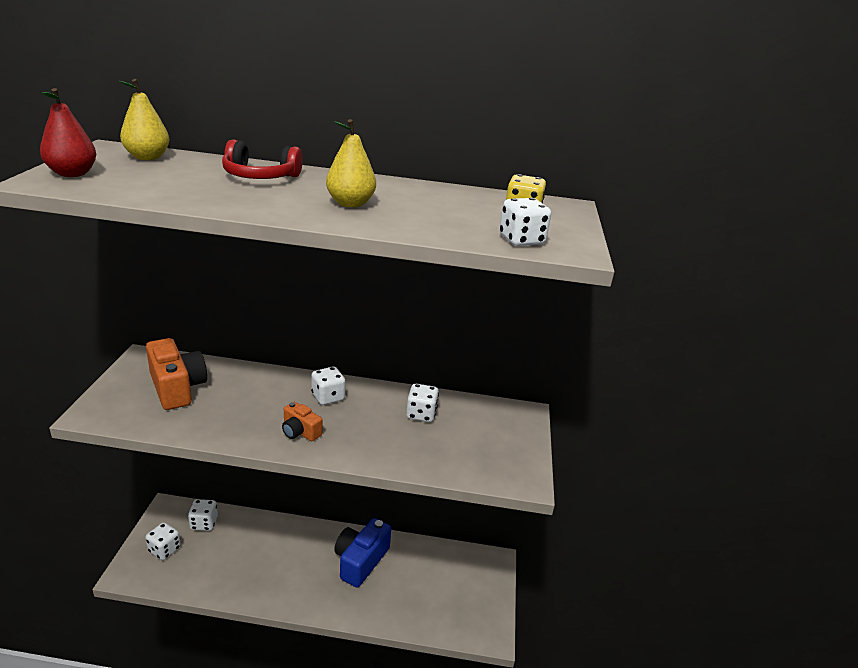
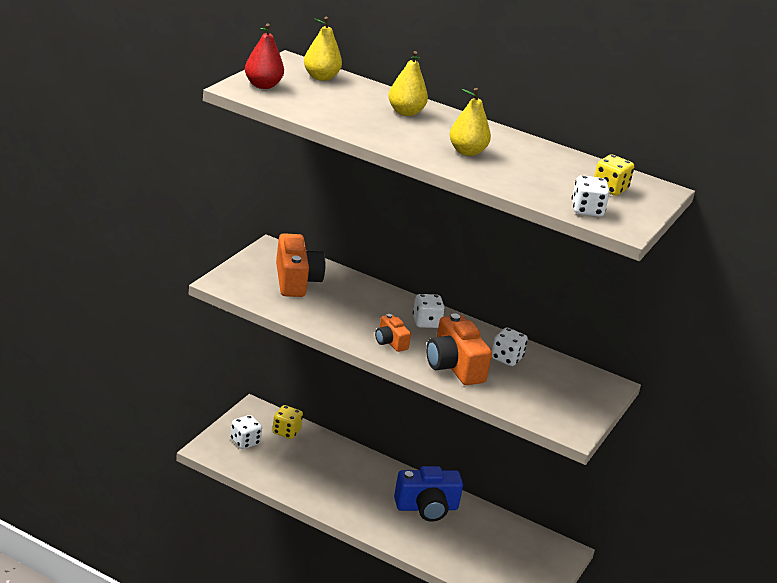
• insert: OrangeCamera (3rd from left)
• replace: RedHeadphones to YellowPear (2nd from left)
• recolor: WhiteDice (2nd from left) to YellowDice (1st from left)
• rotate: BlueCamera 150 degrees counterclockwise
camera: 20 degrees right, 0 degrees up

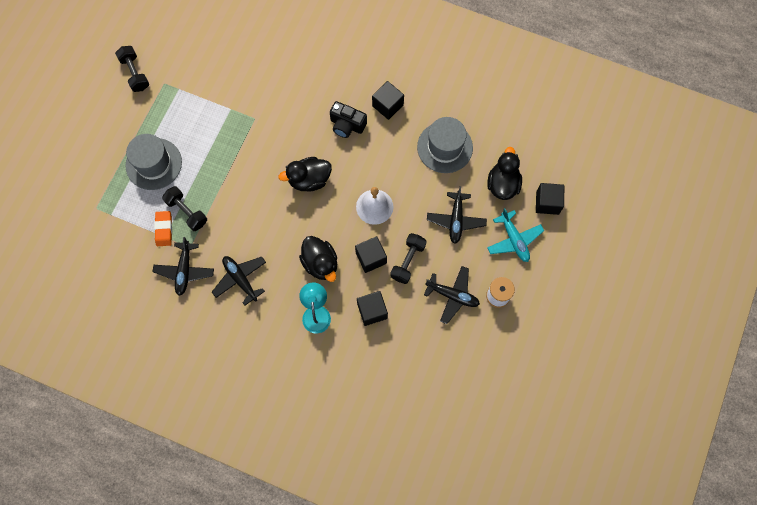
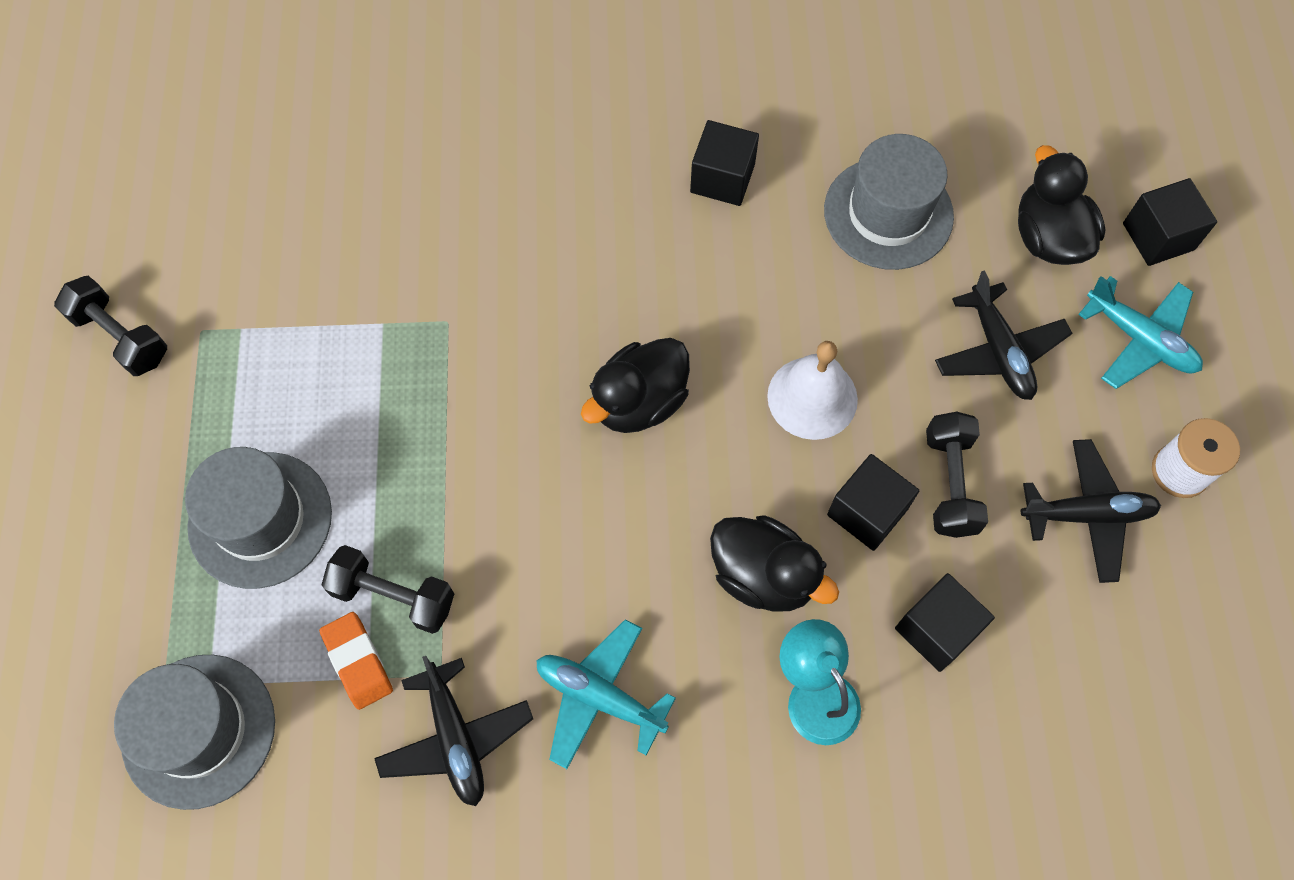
• delete: BlackCamera
• insert: GreyHat (1st from left)
• recolor: BlackPlane (2nd from left) to TurquoisePlane (1st from left)
camera: 25 degrees left, 5 degrees down

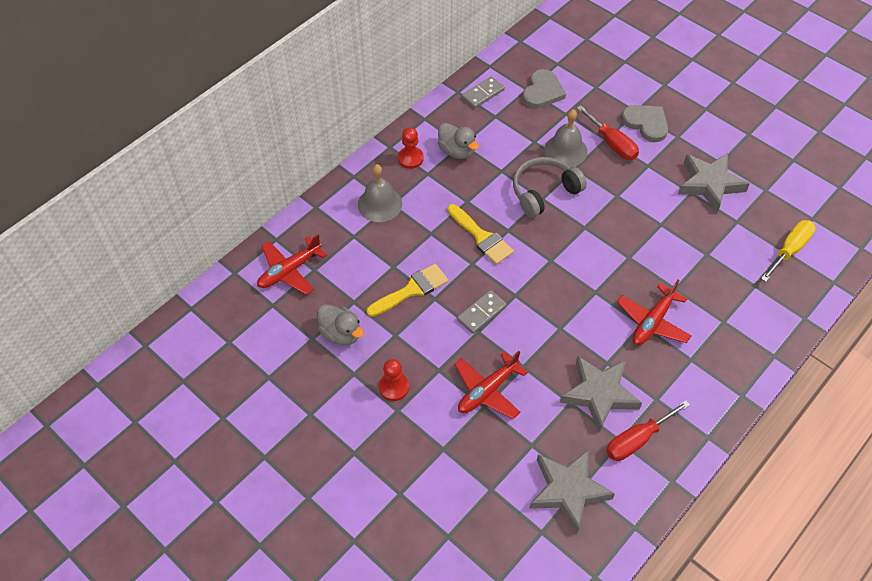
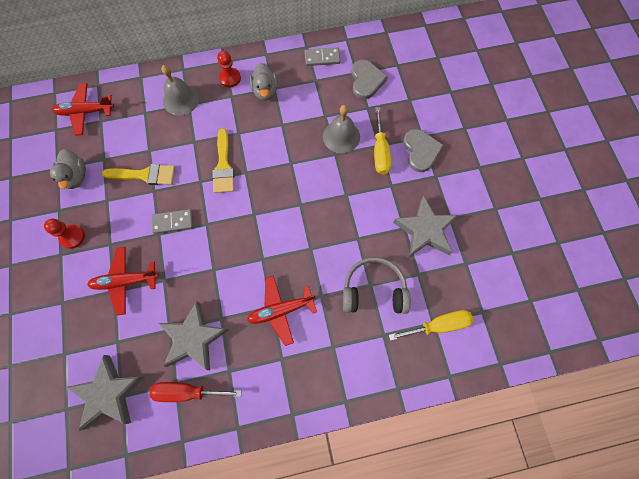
• move: GreyHeadphones
• recolor: RedScrewdriver (1st from left) to YellowScrewdriver (1st from left)
• rotate: GreyHeart (1st from left) 60 degrees counterclockwise
camera: 35 degrees right, 15 degrees up

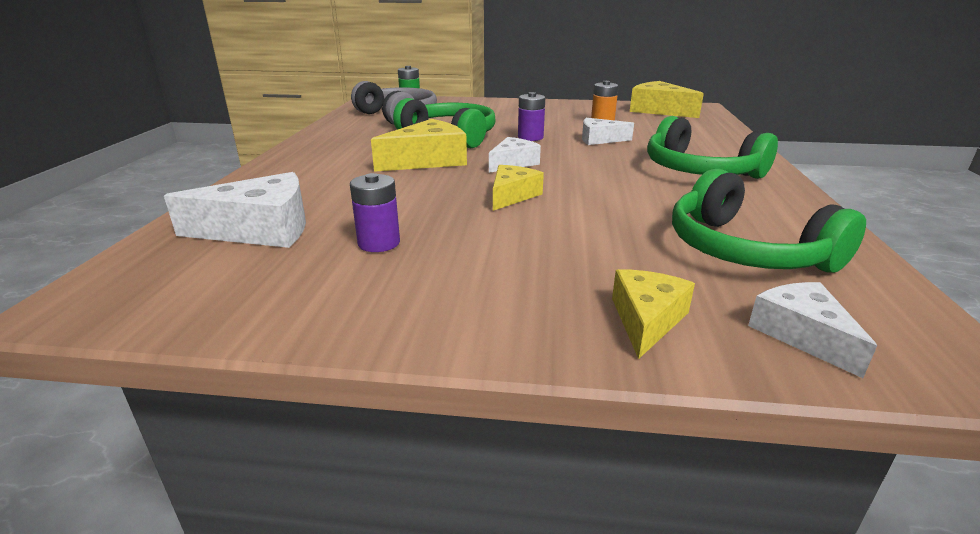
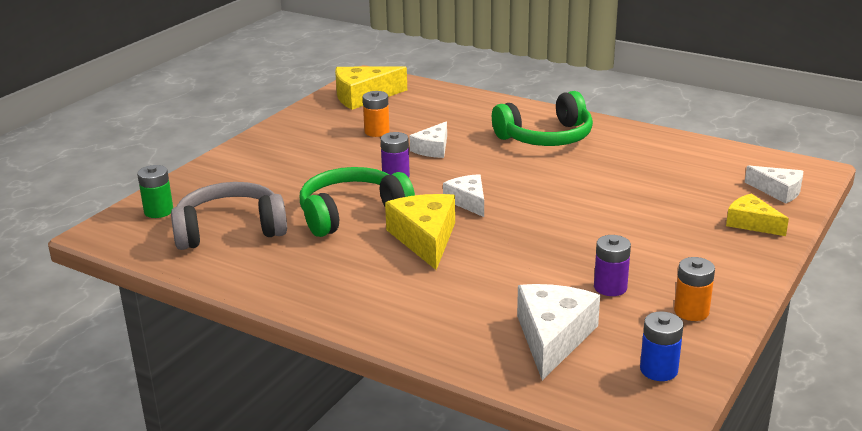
• delete: YellowCheese (2nd from left)
• delete: GreenHeadphones (3rd from left)
• insert: BlueBattery
• insert: OrangeBattery (2nd from left)
• rotate: WhiteCheese (4th from left) 150 degrees counterclockwise
camera: 65 degrees left, 0 degrees up

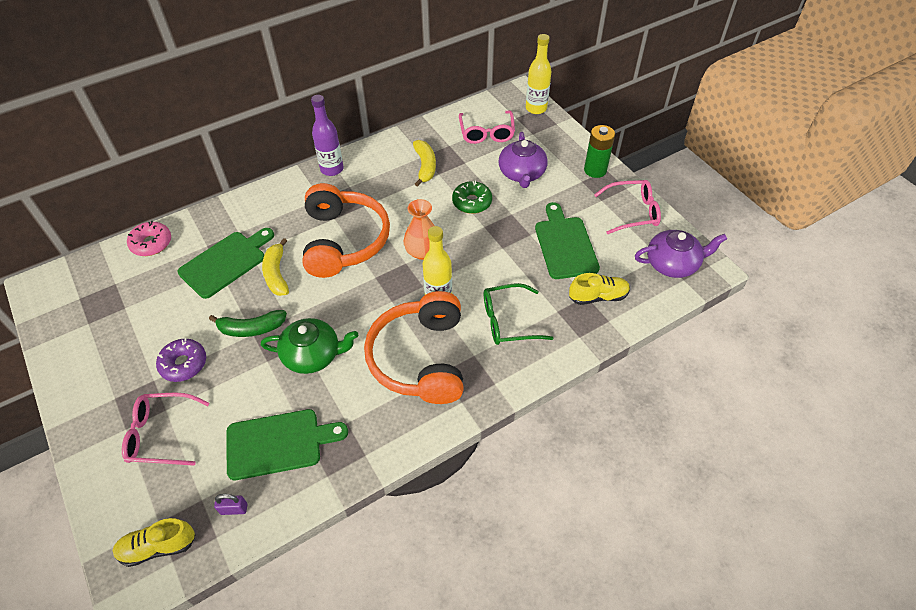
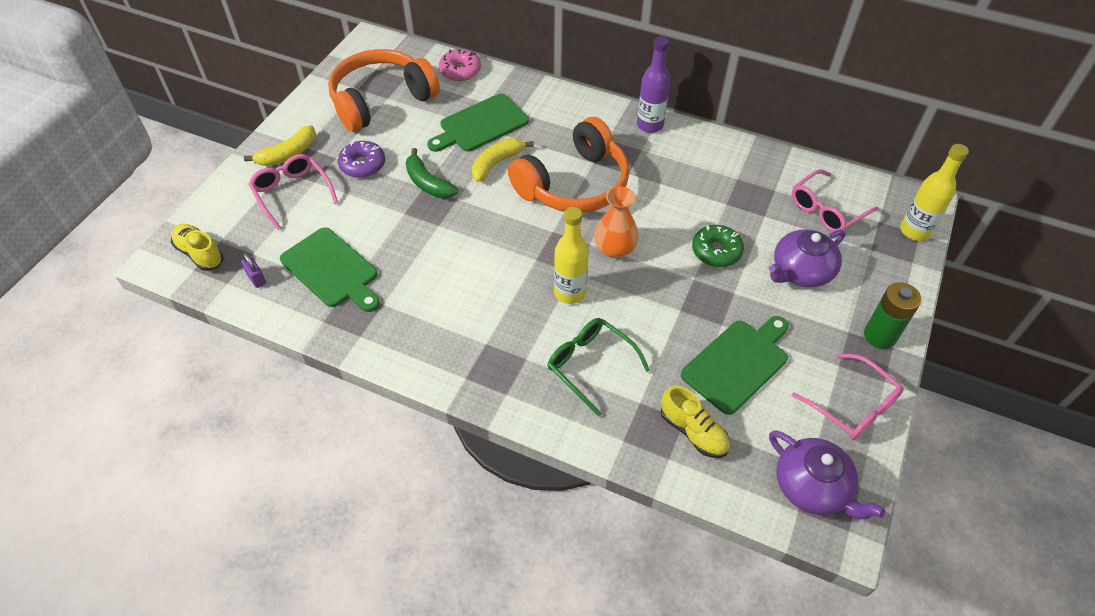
• delete: GreenTeapot
• move: OrangeHeadphones (2nd from left in the first image) to OrangeHeadphones (1st from left)
• move: YellowBanana (2nd from left in the first image) to YellowBanana (1st from left)
• rotate: GreenCuttingBoard (1st from left in the first image) 135 degrees clockwise
camera: 55 degrees right, 0 degrees up

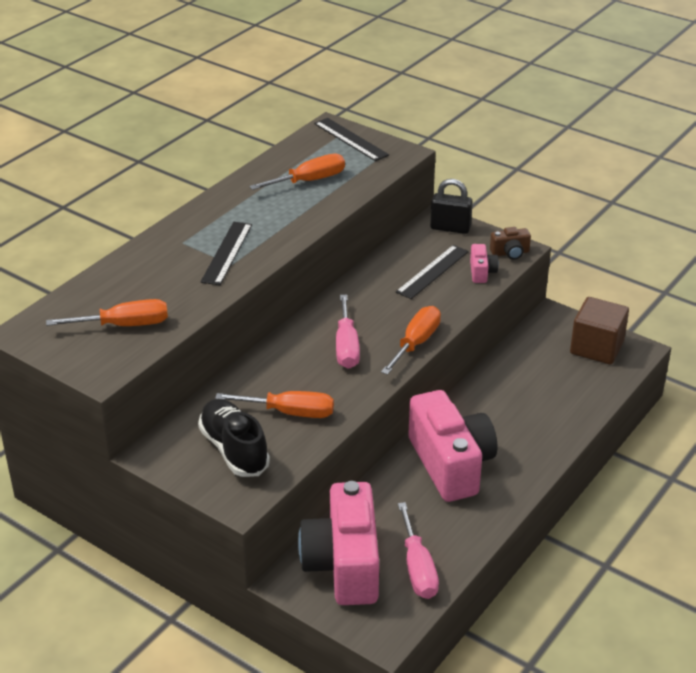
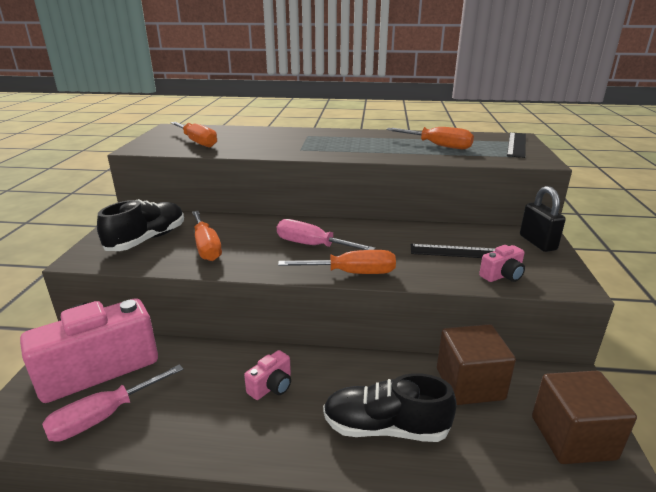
• delete: BlackRuler (1st from left)
• delete: BrownCamera
• insert: BlackShoe (2nd from left)
• insert: BrownCube (1st from left)
• rotate: PinkScrewdriver (1st from left in the first image) 60 degrees clockwise
• resize: PinkCamera (2nd from left) x0.42
camera: 60 degrees right, 10 degrees down

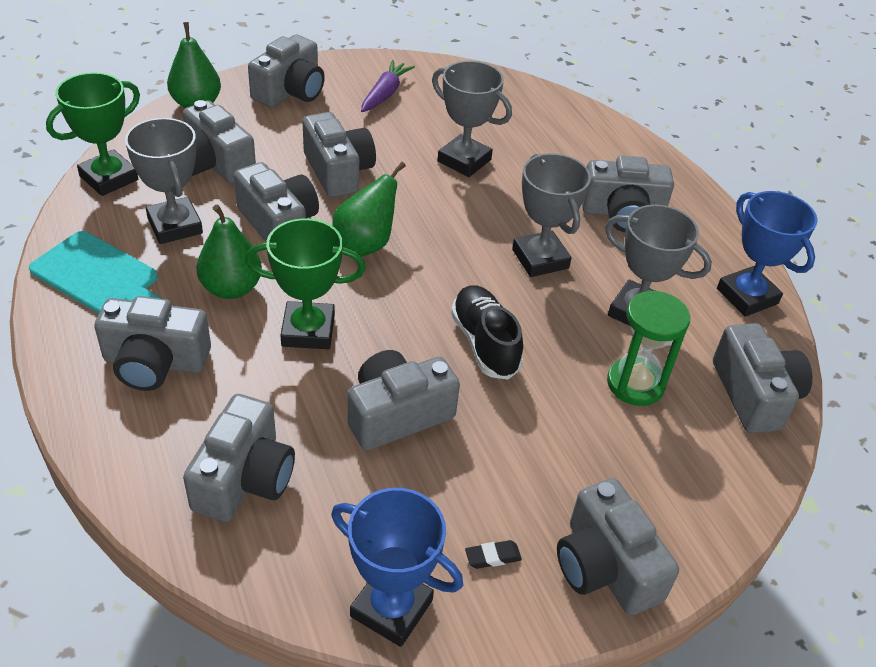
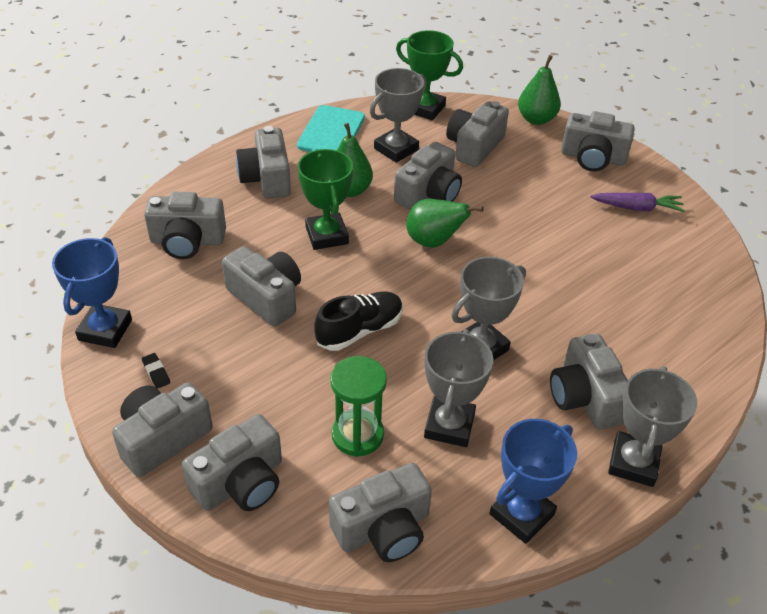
• move: GreyCamera (6th from left in the first image) to GreyCamera (3rd from left)
• move: GreyTrophy (2nd from left in the first image) to GreyTrophy (4th from left)
camera: 75 degrees right, 0 degrees up

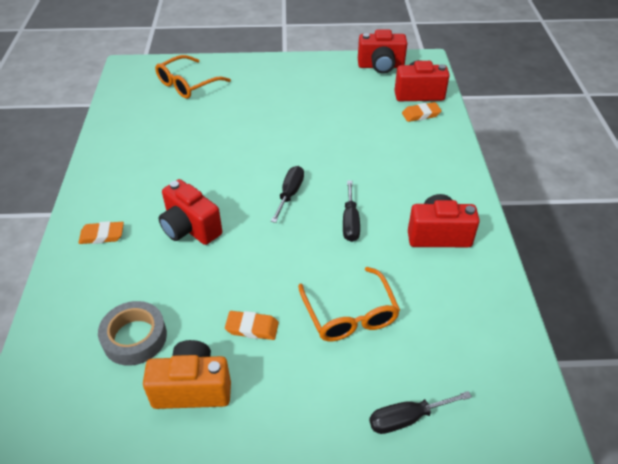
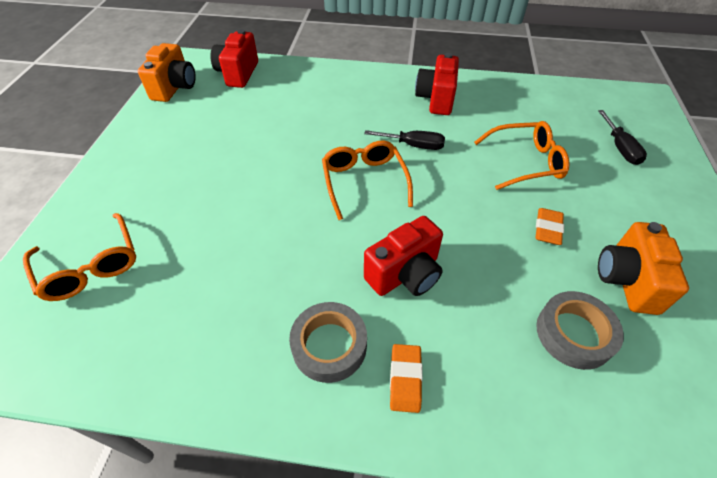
• delete: OrangeEraser (3rd from left)
• insert: GreyTape (1st from left)
• replace: BlackScrewdriver (1st from left) to OrangeGlasses (2nd from left)
• recolor: RedCamera (2nd from left) to OrangeCamera (1st from left)
camera: 80 degrees left, 5 degrees up

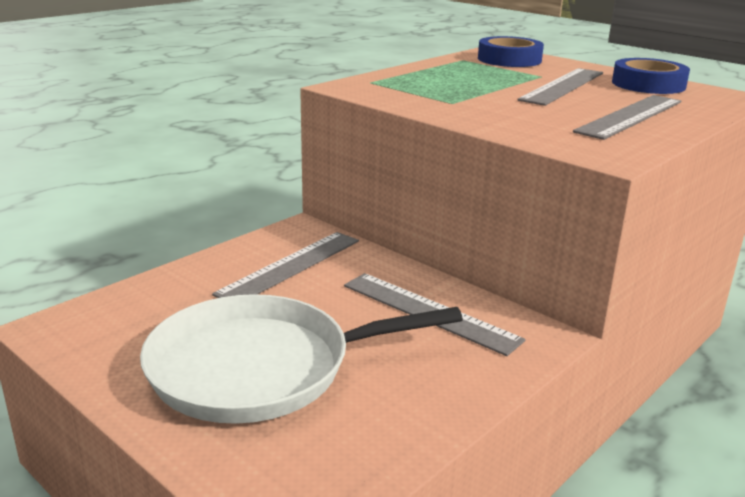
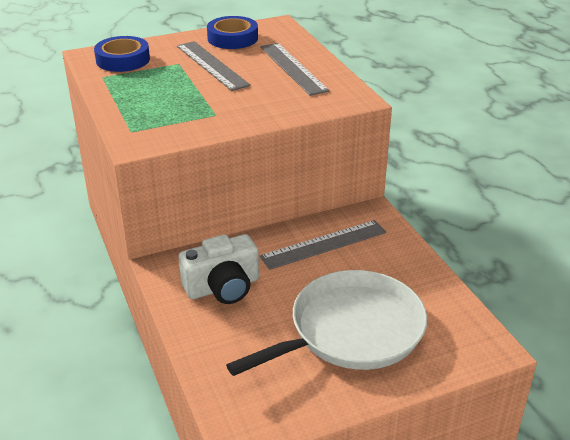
• replace: GreyRuler (1st from left) to WhiteCamera
• rotate: WhitePan 135 degrees counterclockwise
camera: 65 degrees left, 10 degrees up

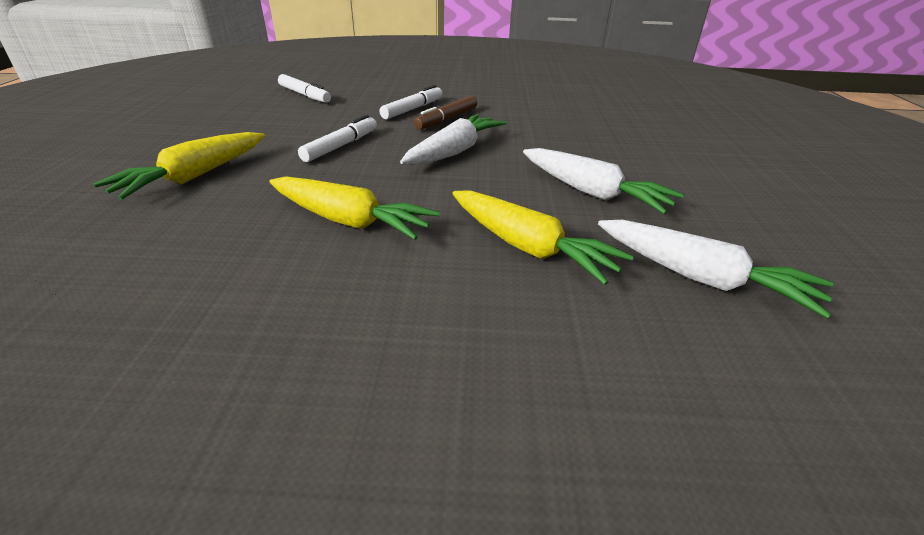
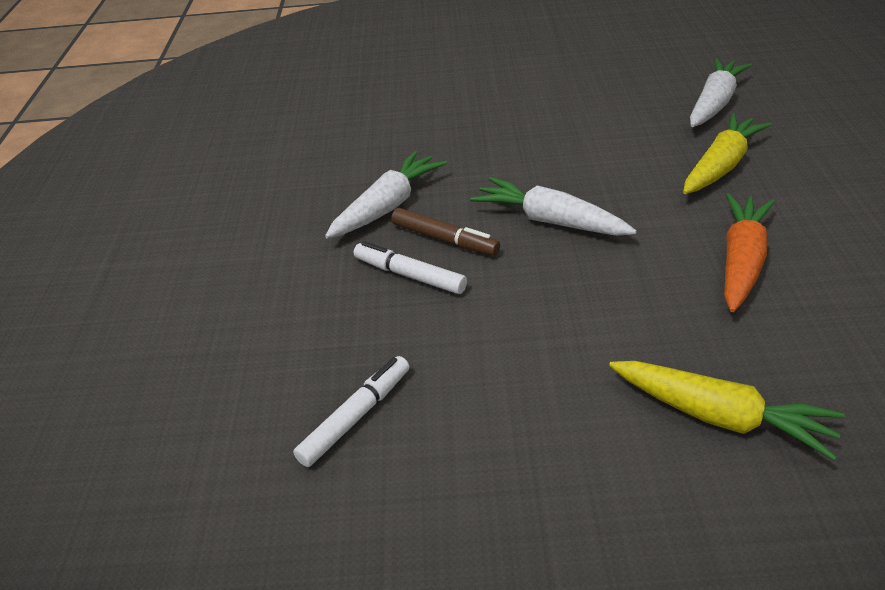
• delete: WhiteMarker (2nd from left)
• move: WhiteCarrot (2nd from left in the first image) to WhiteCarrot (1st from left)
• recolor: YellowCarrot (2nd from left) to OrangeCarrot
camera: 90 degrees left, 5 degrees up

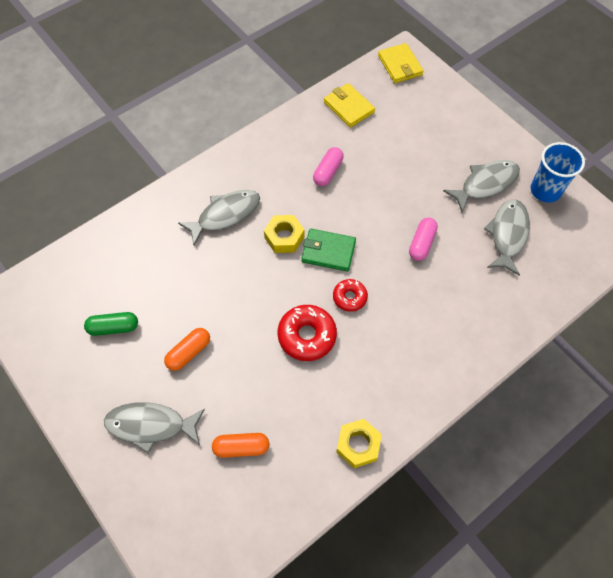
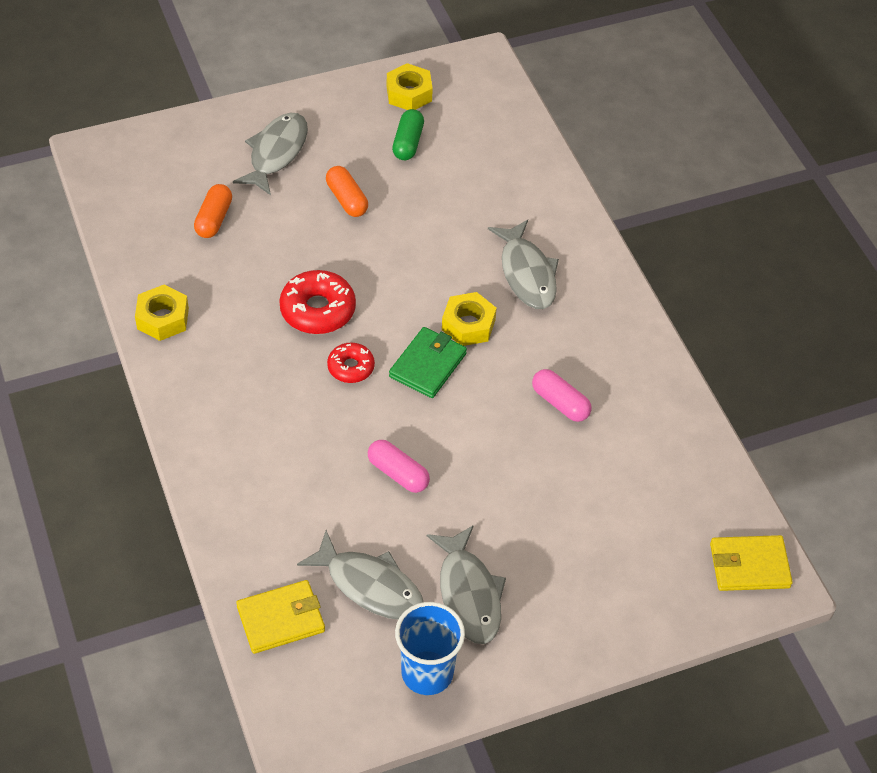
• insert: YellowNut (2nd from left)
• move: YellowWallet (1st from left)
camera: 105 degrees right, 10 degrees down

